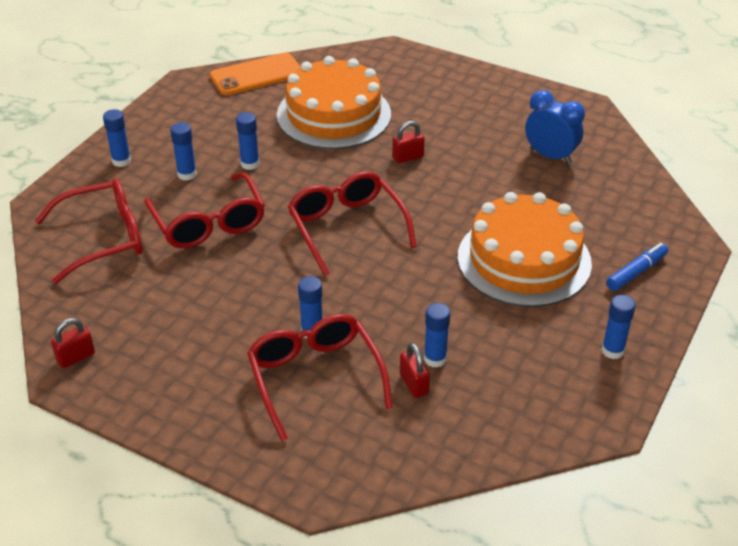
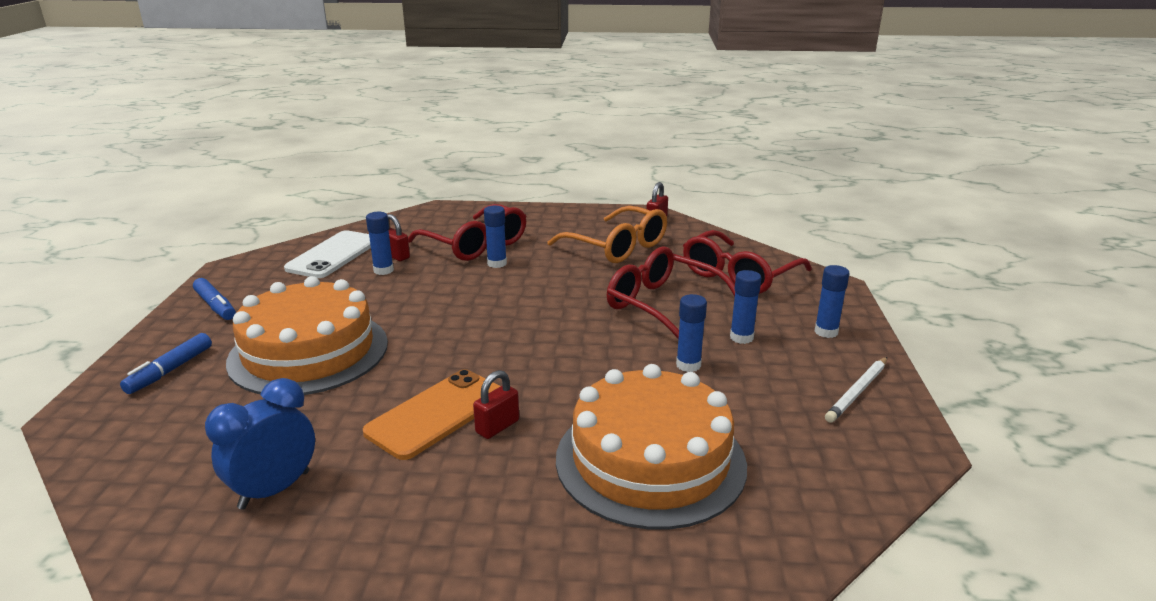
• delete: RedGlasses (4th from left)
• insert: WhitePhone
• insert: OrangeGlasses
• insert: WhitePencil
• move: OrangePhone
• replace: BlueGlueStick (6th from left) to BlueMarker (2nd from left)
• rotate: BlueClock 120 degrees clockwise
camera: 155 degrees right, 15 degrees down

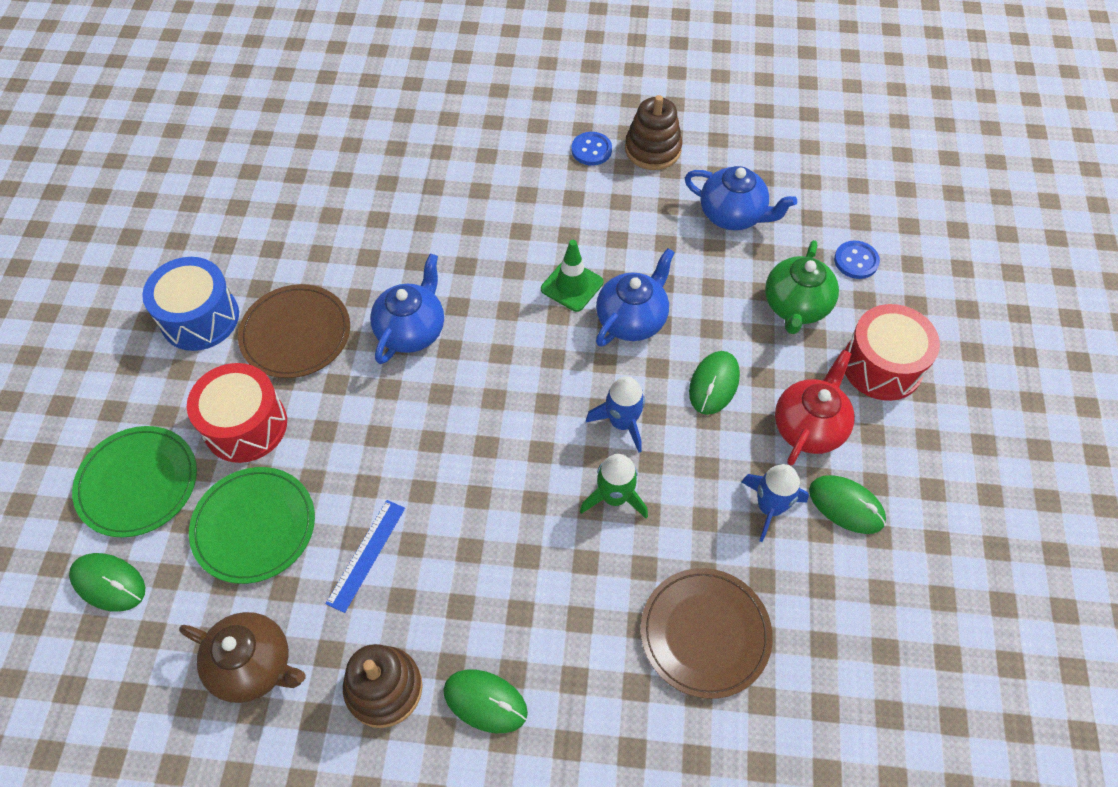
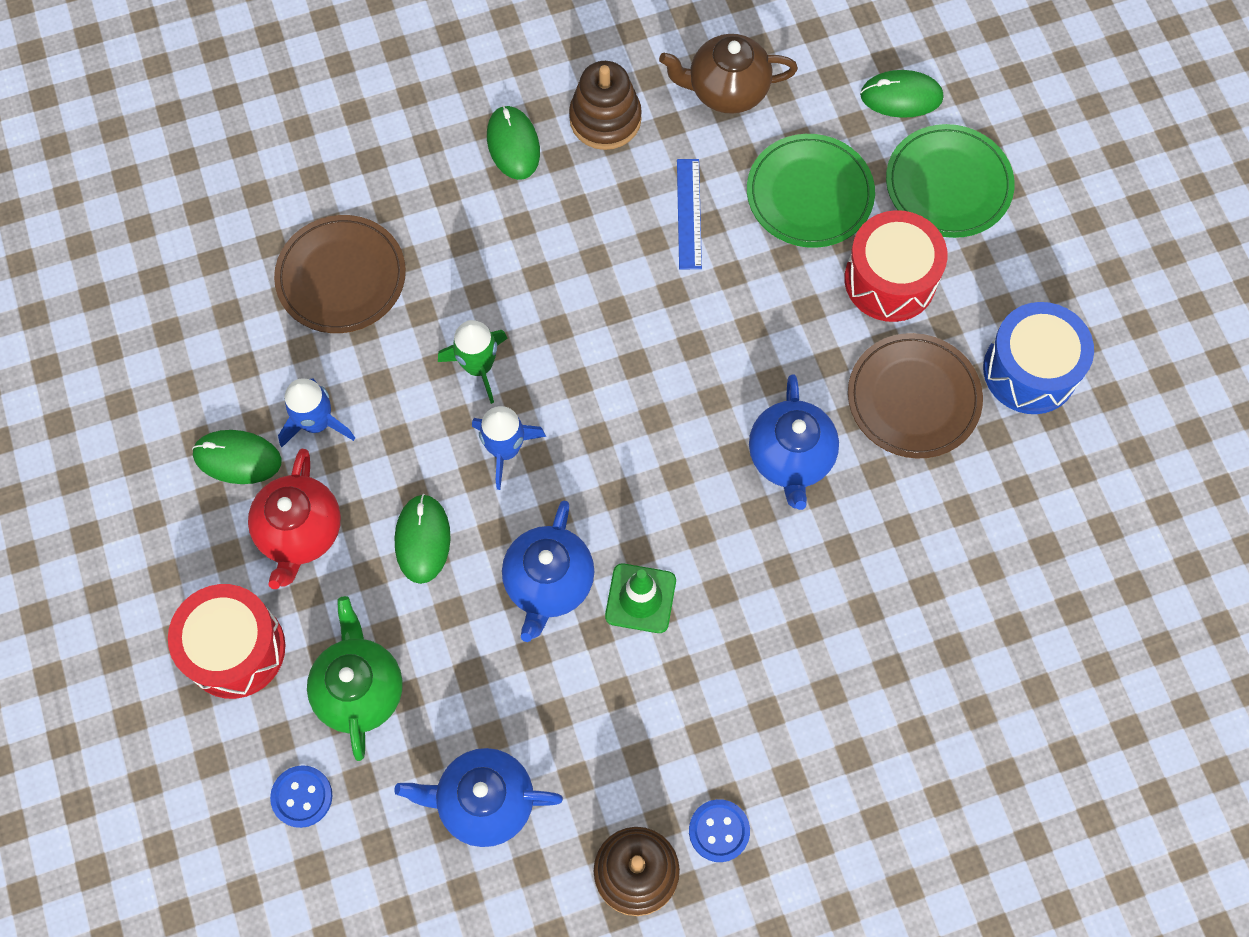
• rotate: GreenMouse (2nd from left in the first image) 75 degrees clockwise
camera: 155 degrees right, 10 degrees up

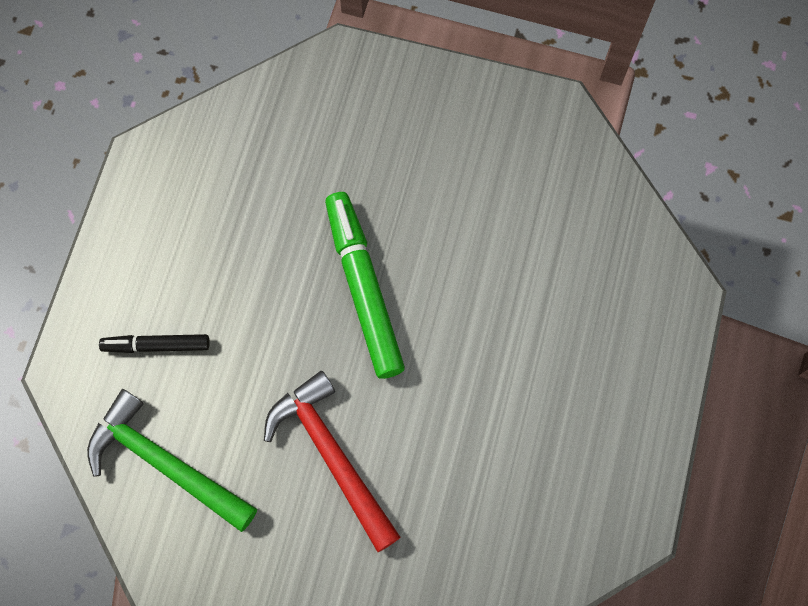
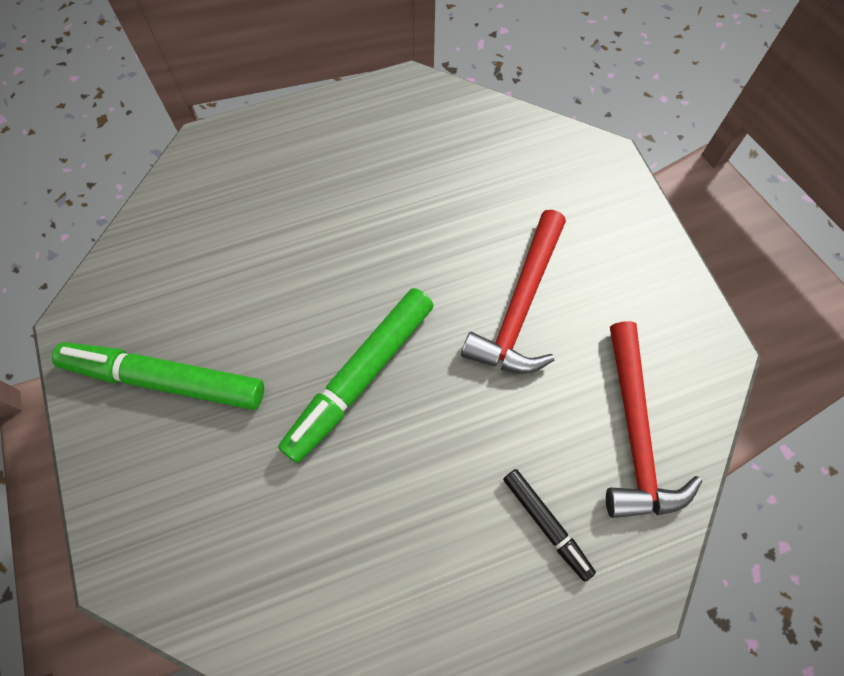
• insert: GreenMarker (1st from left)
• recolor: GreenHammer to RedHammer (2nd from left)
camera: 125 degrees left, 5 degrees down

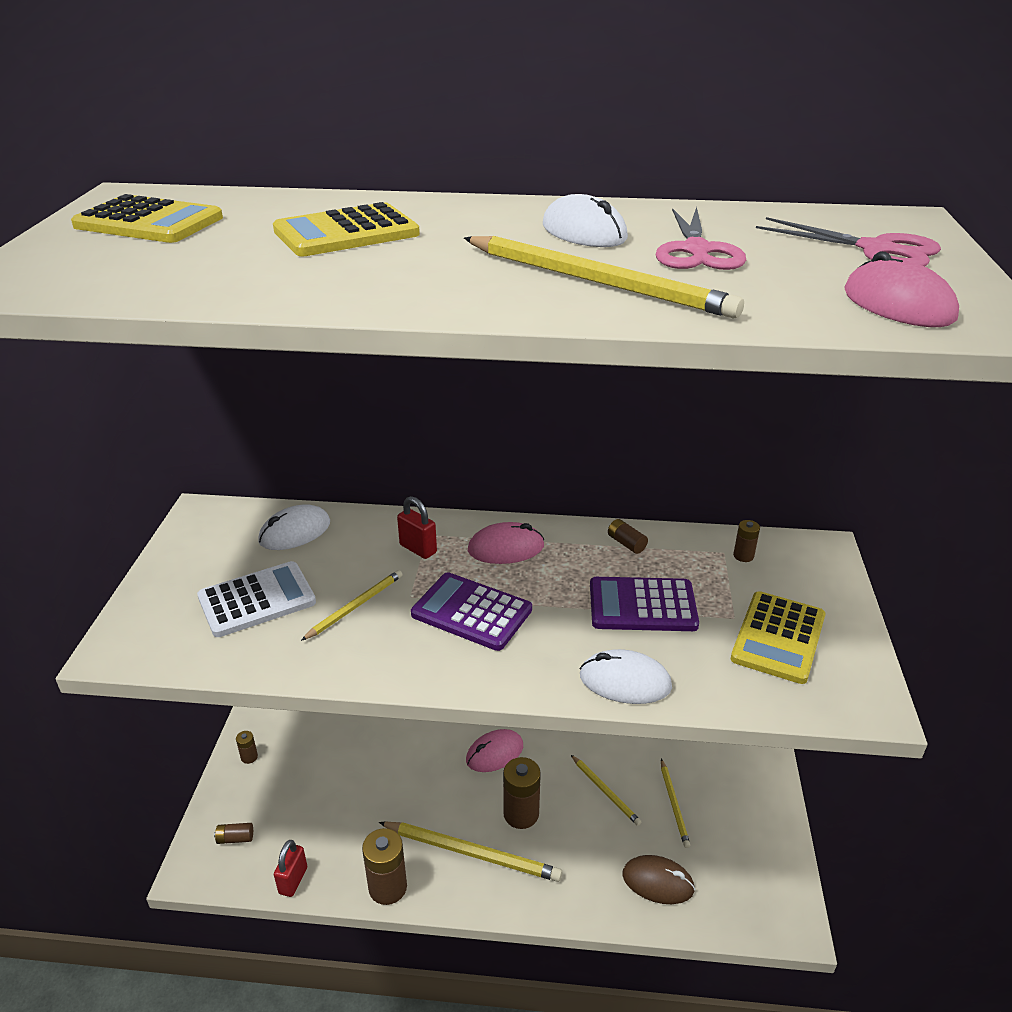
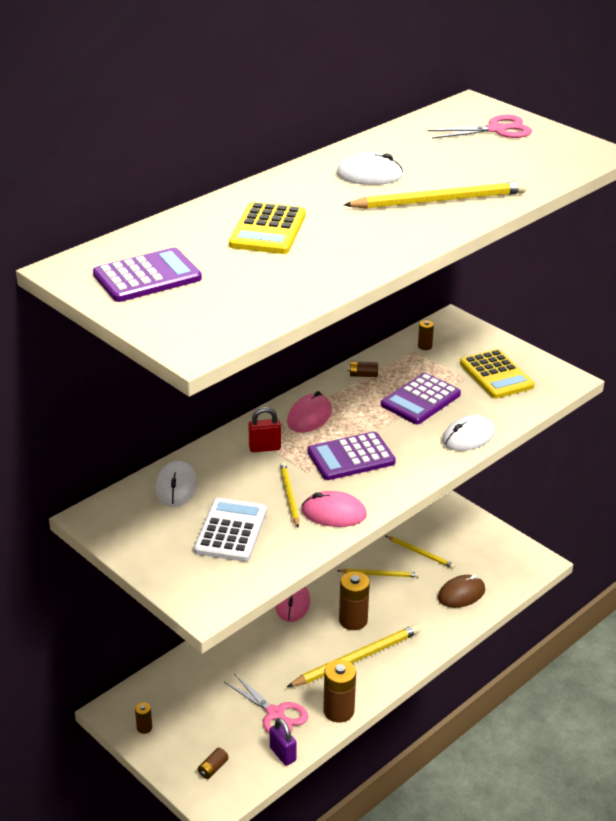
• move: PinkScissors (1st from left)
• move: PinkMouse (3rd from left)
• recolor: YellowCalculator (1st from left) to PurpleCalculator (1st from left)
• recolor: RedPadlock (1st from left) to PurplePadlock
camera: 50 degrees left, 0 degrees up

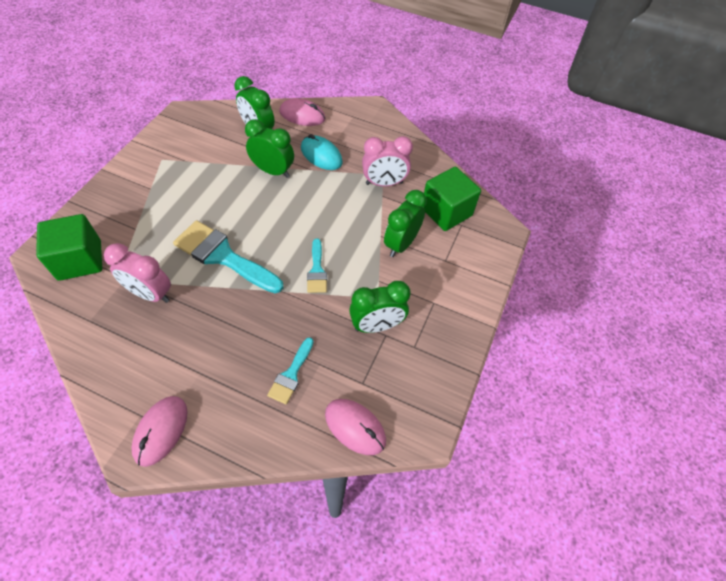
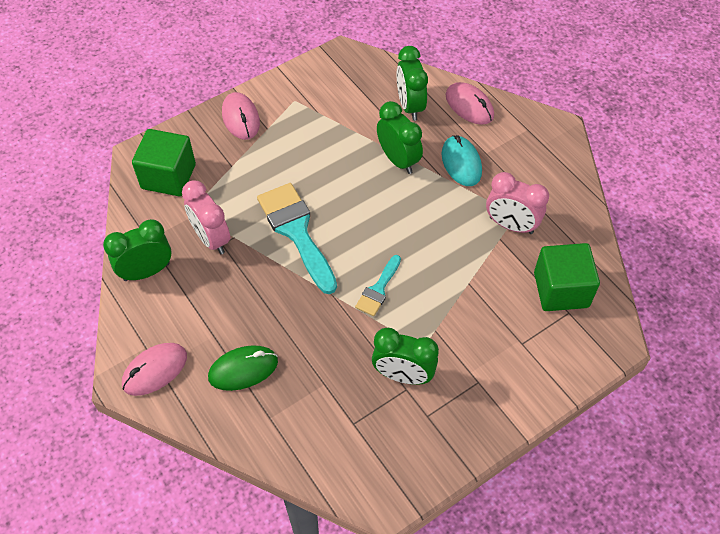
• delete: TurquoiseBrush (2nd from left)
• insert: GreenMouse
• move: PinkMouse (3rd from left in the first image) to PinkMouse (2nd from left)
• move: GreenClock (4th from left in the first image) to GreenClock (1st from left)
camera: 35 degrees right, 0 degrees up

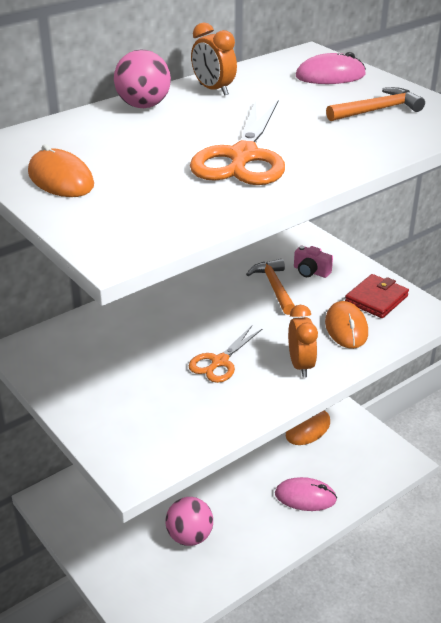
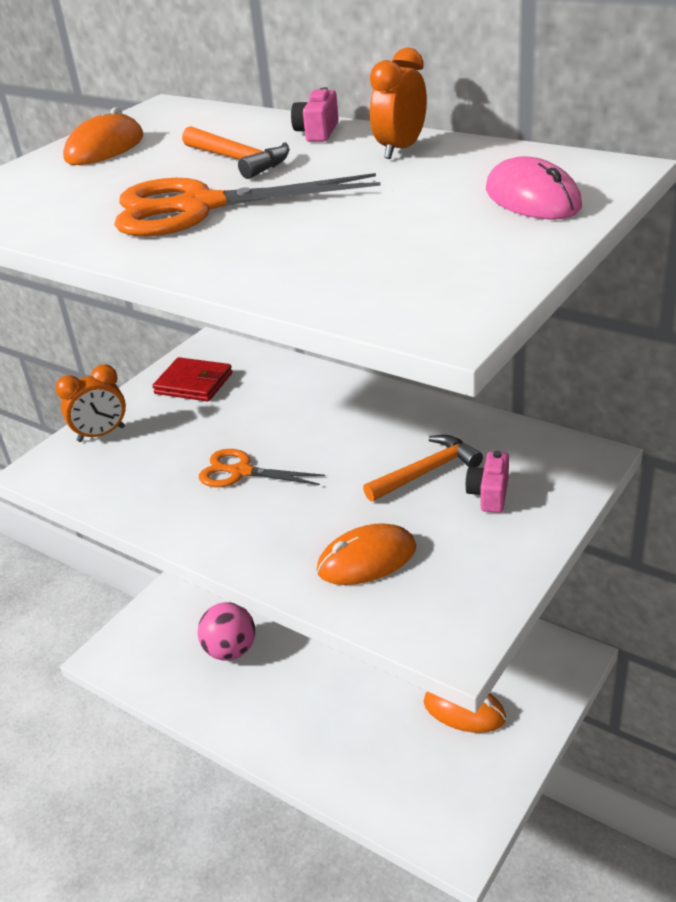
• delete: PinkMouse (1st from left)
• move: OrangeClock (2nd from left in the first image) to OrangeClock (1st from left)
• move: OrangeHammer (2nd from left in the first image) to OrangeHammer (1st from left)
• move: RedWallet
• replace: PinkBall (1st from left) to PinkCamera (1st from left)
camera: 75 degrees right, 0 degrees up

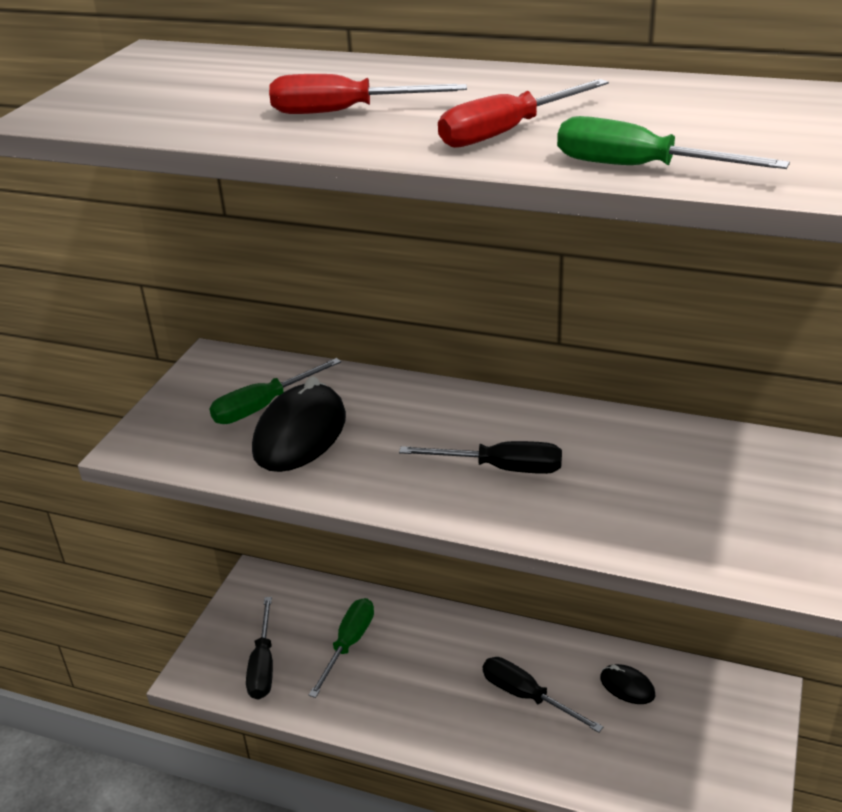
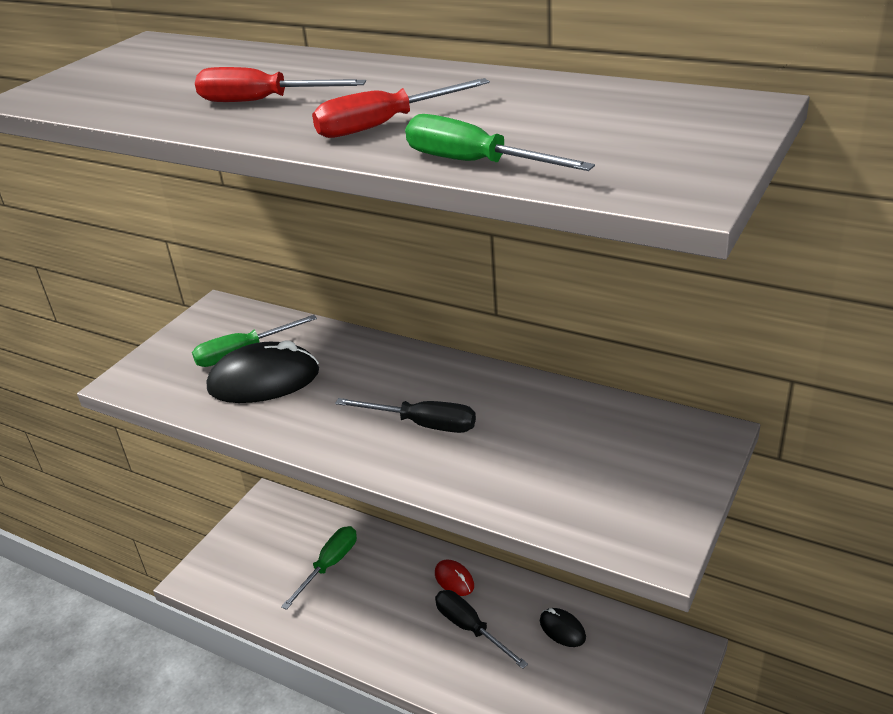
• delete: BlackScrewdriver (1st from left)
• insert: RedMouse
• rotate: BlackMouse (1st from left) 45 degrees clockwise
camera: 10 degrees right, 0 degrees up

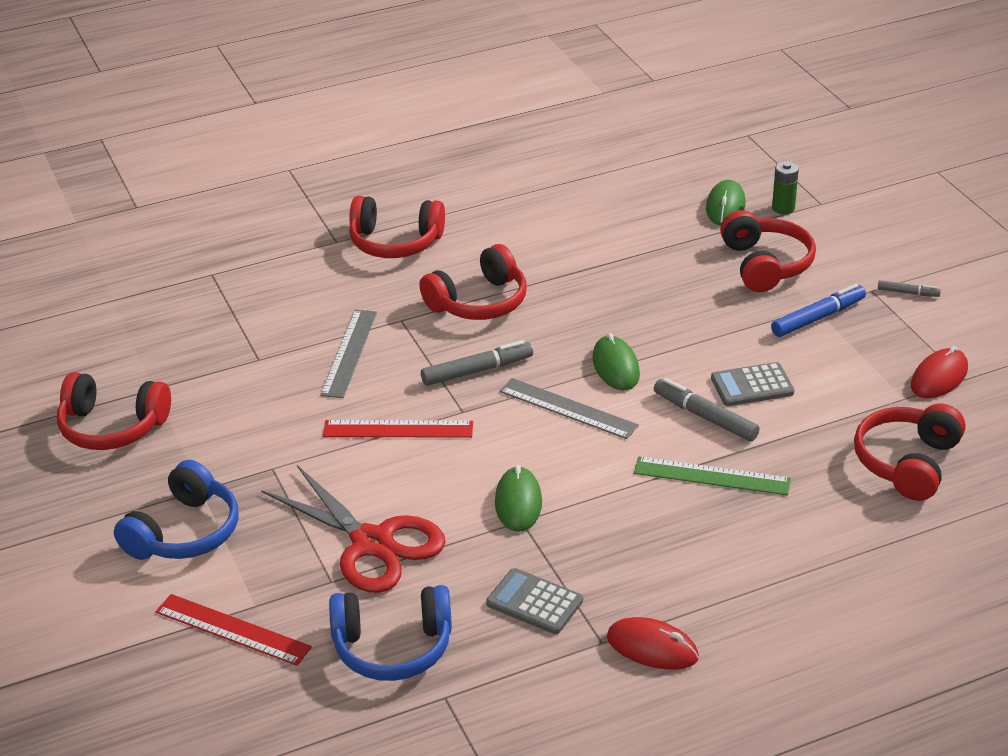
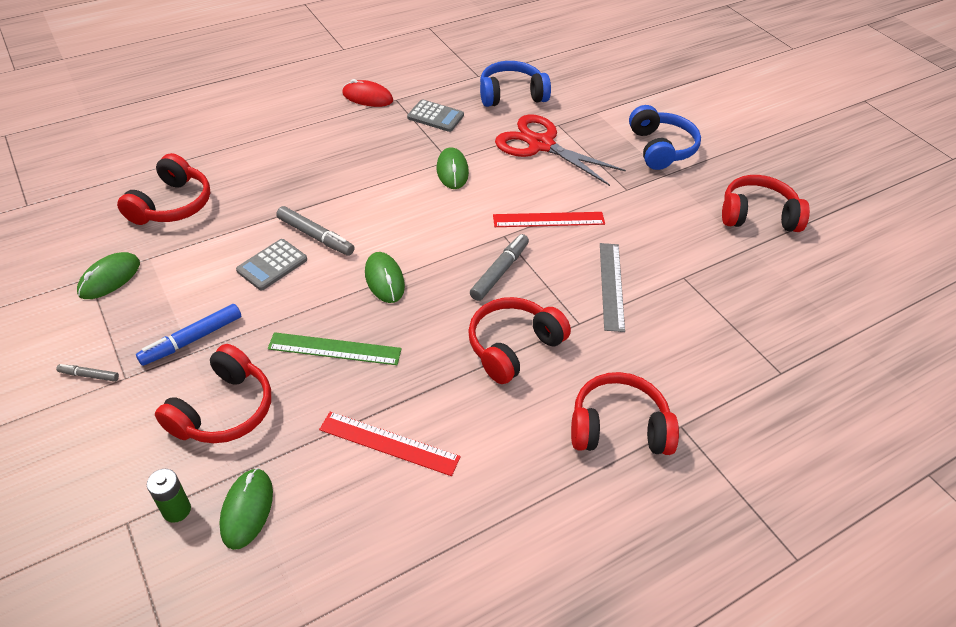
• delete: GreyRuler (2nd from left)
• move: RedRuler (1st from left)
• move: GreenRuler
• recolor: RedMouse (2nd from left) to GreenMouse (1st from left)
• rotate: BlueHeadphones (1st from left in the first image) 150 degrees clockwise
• rotate: GreyMarker (1st from left in the first image) 150 degrees clockwise
• rotate: GreyCalculator (2nd from left in the first image) 150 degrees clockwise
• rotate: RedHeadphones (4th from left in the first image) 135 degrees counterclockwise
camera: 170 degrees right, 10 degrees up

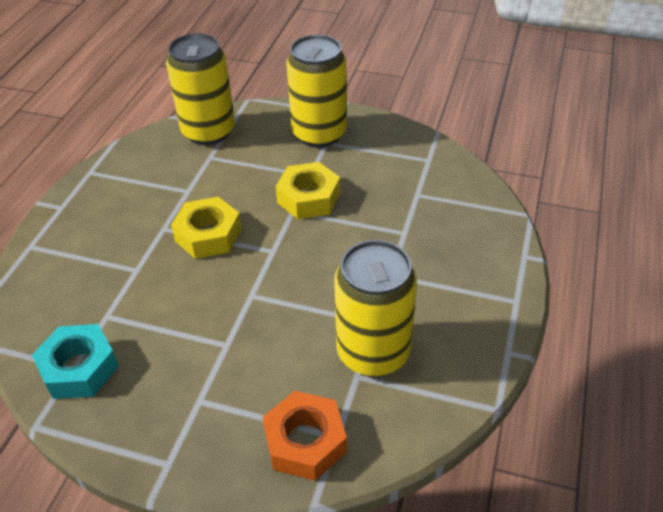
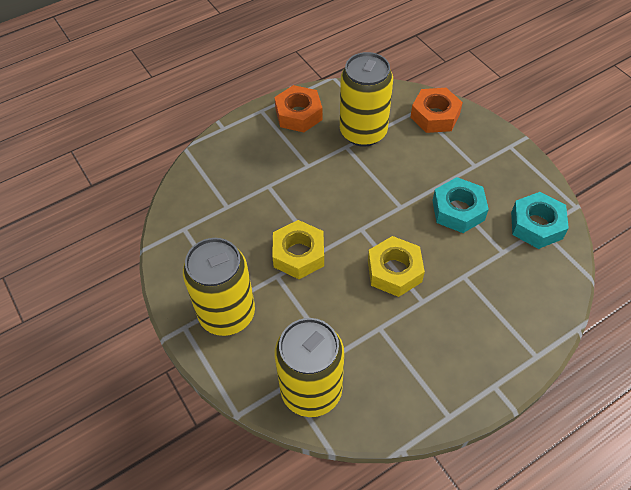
• insert: OrangeNut (1st from left)
• insert: TurquoiseNut (1st from left)
camera: 140 degrees left, 10 degrees up

